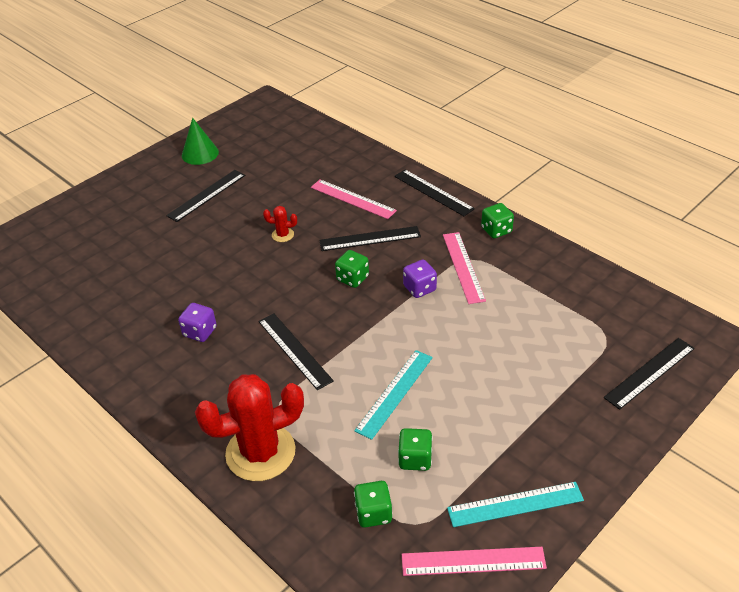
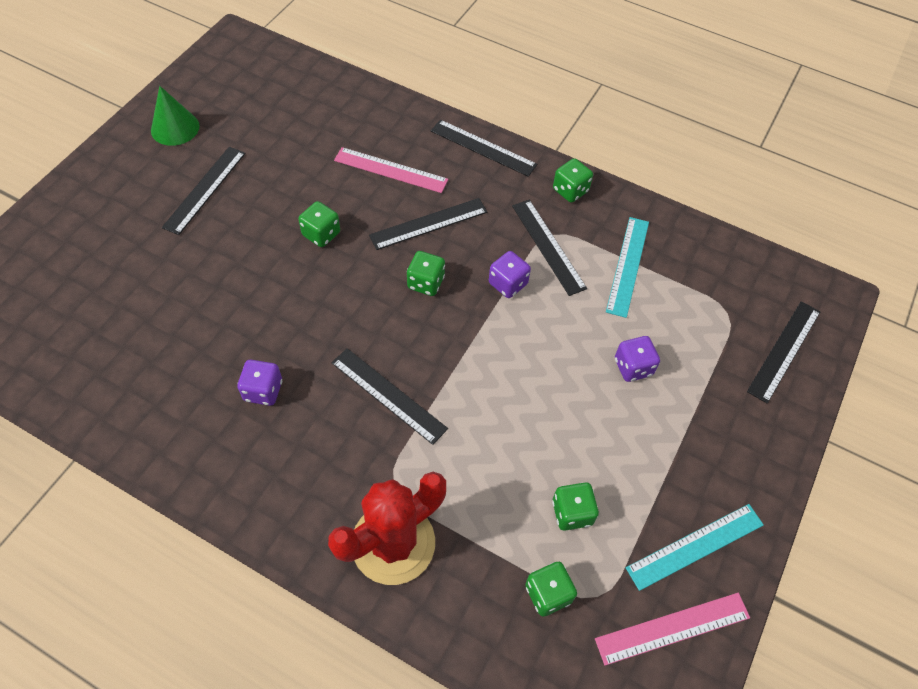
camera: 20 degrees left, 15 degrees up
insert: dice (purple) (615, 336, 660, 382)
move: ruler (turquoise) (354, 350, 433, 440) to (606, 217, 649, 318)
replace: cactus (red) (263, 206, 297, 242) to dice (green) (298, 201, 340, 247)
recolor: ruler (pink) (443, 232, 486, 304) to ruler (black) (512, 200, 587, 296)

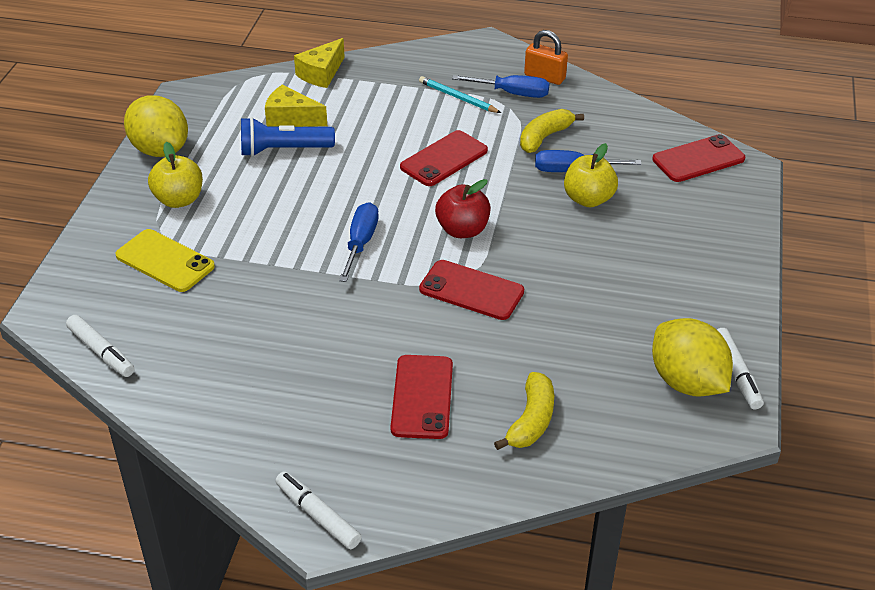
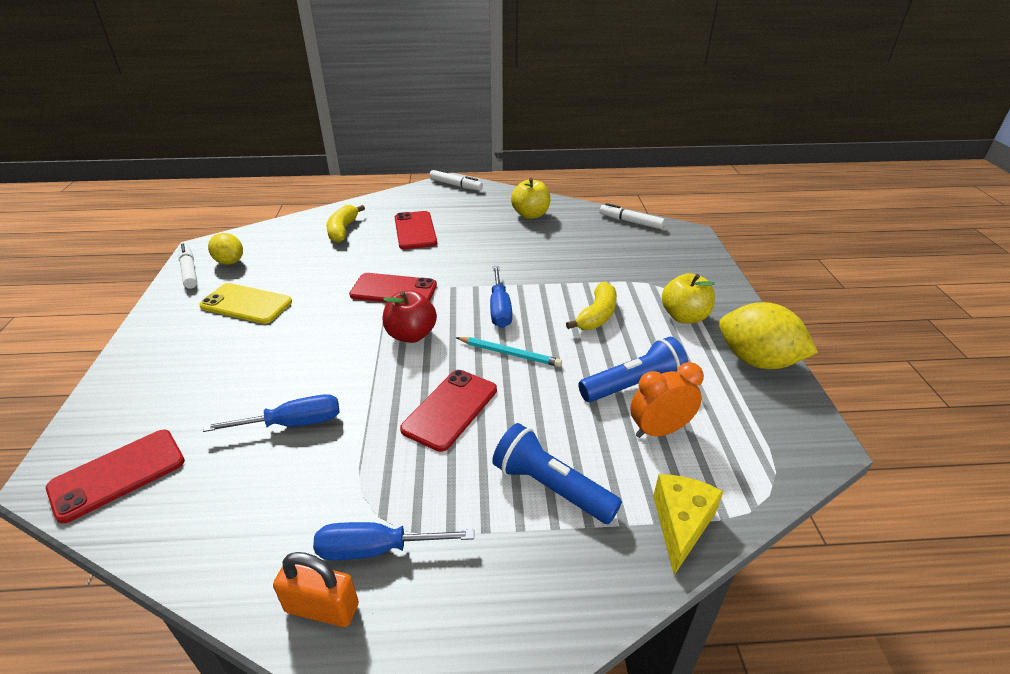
camera: 165 degrees right, 5 degrees down
insert: flashlight (blue) (492, 423, 622, 524)
move: phone (yellow) (115, 229, 215, 292) to (199, 283, 292, 324); pencil (turquoise) (419, 76, 501, 113) to (456, 337, 562, 367); apple (yellow) (564, 143, 618, 207) to (511, 178, 550, 219); banana (yellow) (520, 109, 584, 153) to (566, 282, 617, 330)
replace: cheese (yellow) (265, 85, 327, 127) to clock (orange) (630, 362, 704, 438)
resize: lemon (yellow) (652, 318, 733, 397) = (208, 233, 243, 264) x0.60

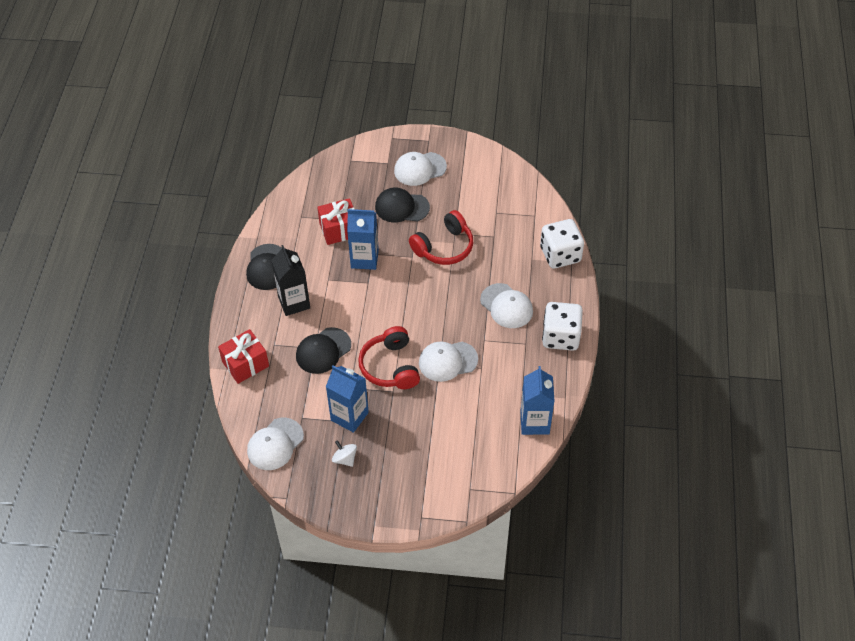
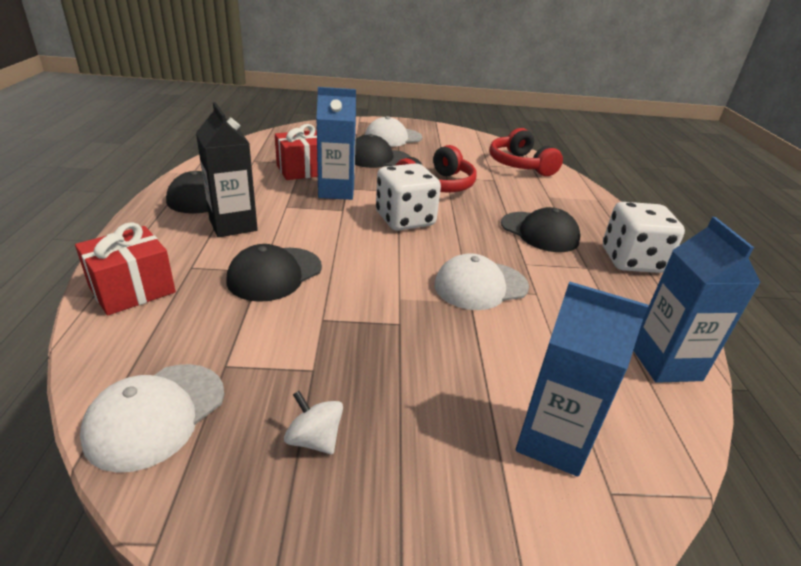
camera: 10 degrees left, 20 degrees down
move: dice (white) (540, 219, 584, 269) to (376, 163, 441, 231); headphones (red) (358, 326, 420, 389) to (489, 128, 563, 176); carton (blue) (326, 365, 369, 433) to (516, 281, 648, 477)
recolor: cap (white) (480, 283, 533, 328) to cap (black) (501, 207, 581, 252)

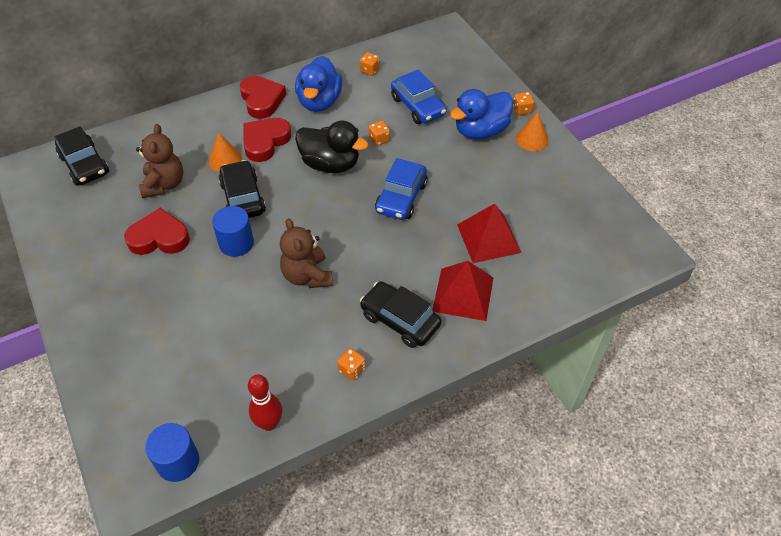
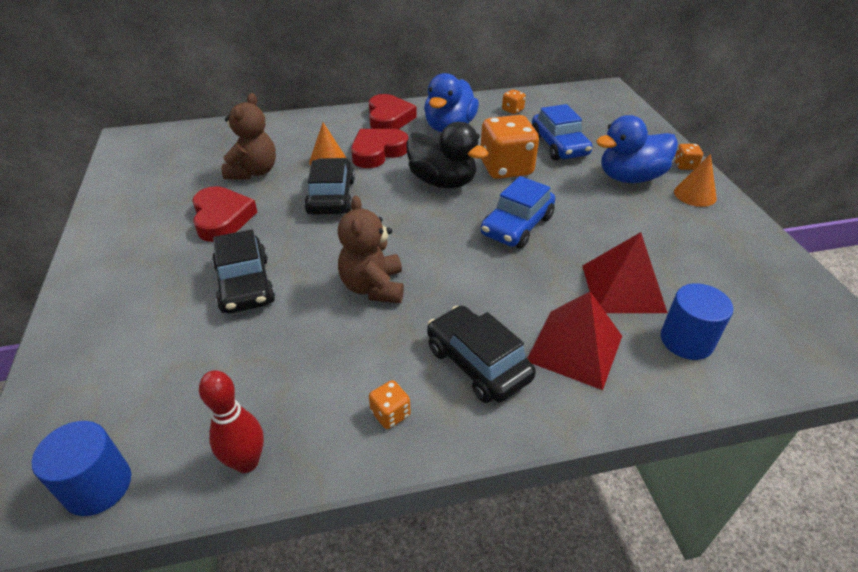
camera: 15 degrees right, 10 degrees down
move: car (black) (55, 126, 109, 186) to (212, 229, 275, 313); cylinder (blue) (212, 206, 254, 257) to (661, 283, 733, 360)
rotate: heart (red) (124, 208, 190, 255) = (192, 186, 257, 242) 60 degrees clockwise
resize: dice (orange) (369, 121, 390, 146) = (481, 115, 539, 179) x2.30

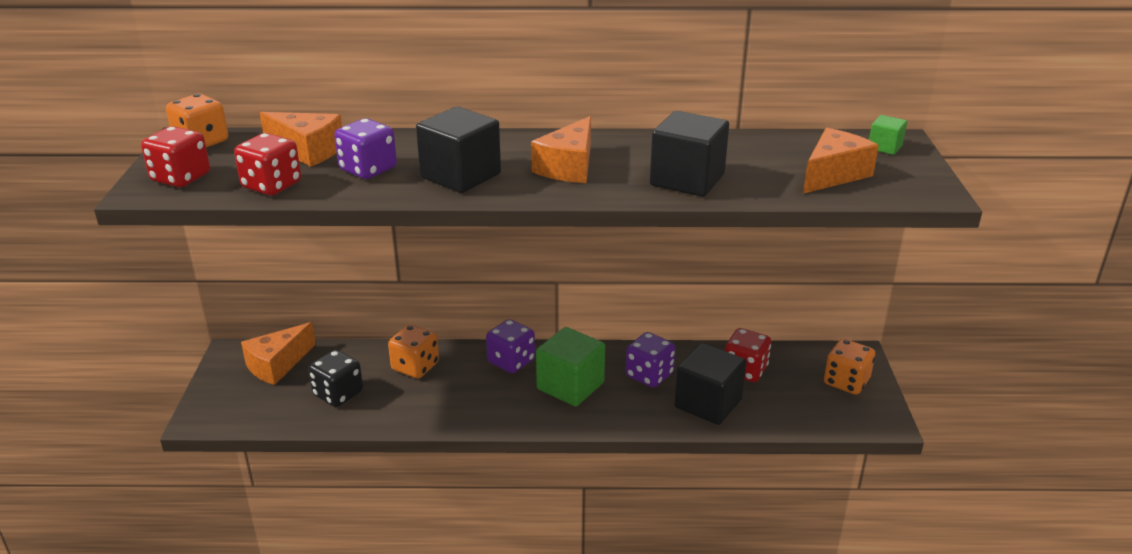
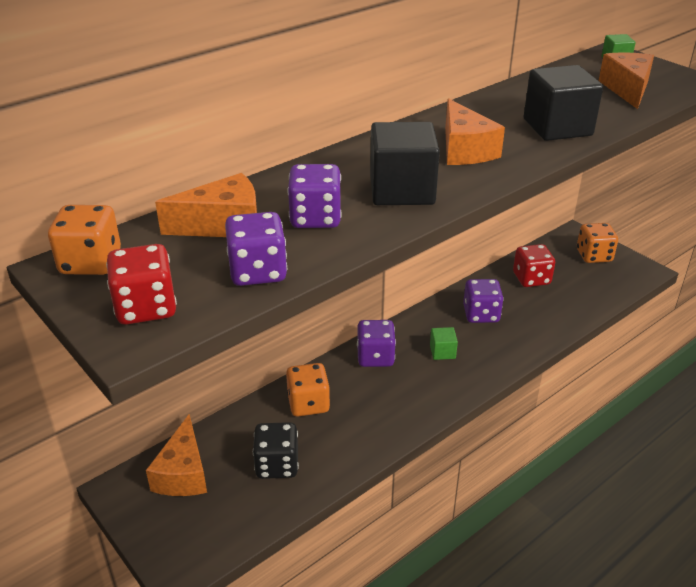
camera: 40 degrees left, 5 degrees up
delete: cube (black) (675, 343, 746, 425)
recolor: dice (red) (234, 133, 301, 195) to dice (purple) (225, 212, 287, 286)
resize: cube (green) (536, 327, 605, 406) = (430, 327, 458, 360) x0.50

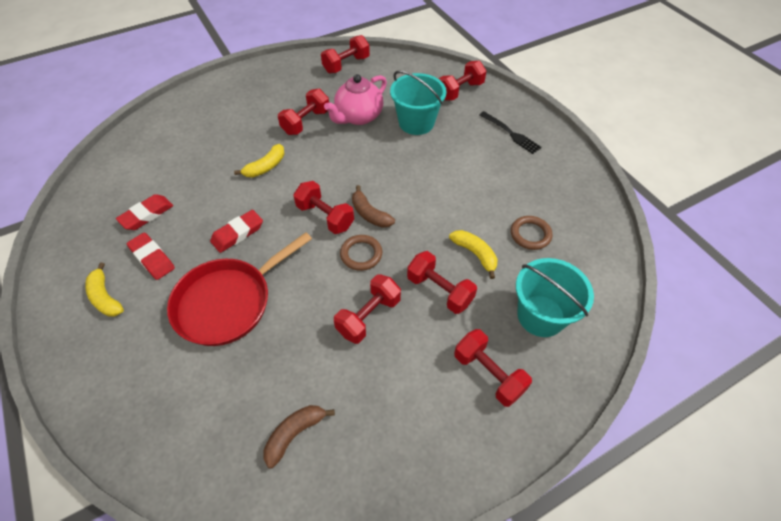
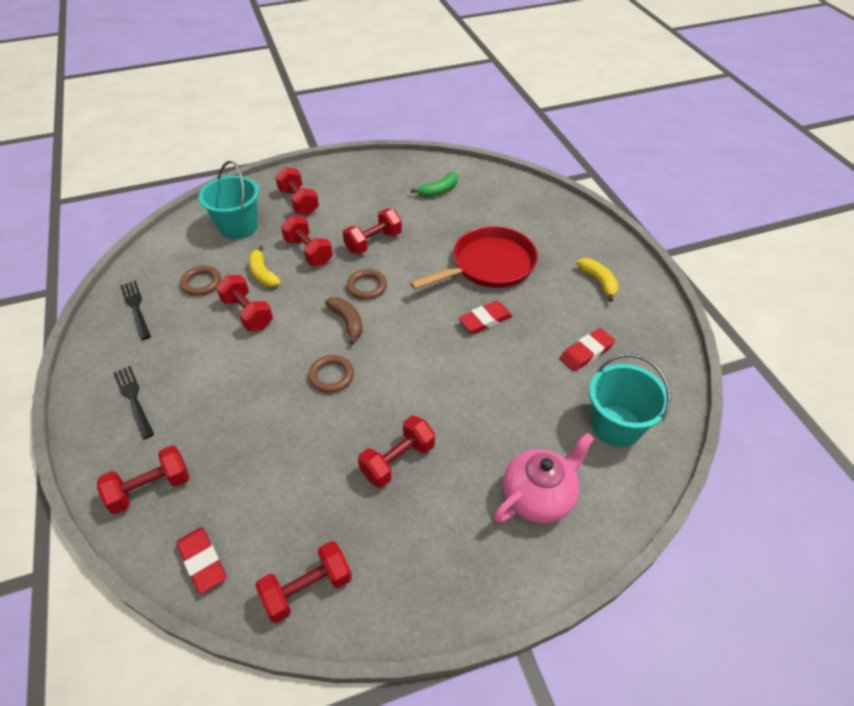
camera: 170 degrees left, 5 degrees down
delete: banana (yellow) (234, 144, 285, 178)
insert: fork (black) (120, 281, 151, 340); ring (brown) (308, 355, 354, 393)
move: eraser (red) (127, 233, 175, 280) to (177, 527, 226, 594); dumbbell (red) (293, 181, 354, 234) to (216, 275, 273, 331); teapot (pink) (324, 74, 387, 125) to (494, 432, 595, 524); bucket (turquoise) (390, 70, 447, 135) to (589, 354, 671, 447)
recolor: banana (brown) (263, 405, 335, 469) to banana (green) (411, 172, 458, 197)

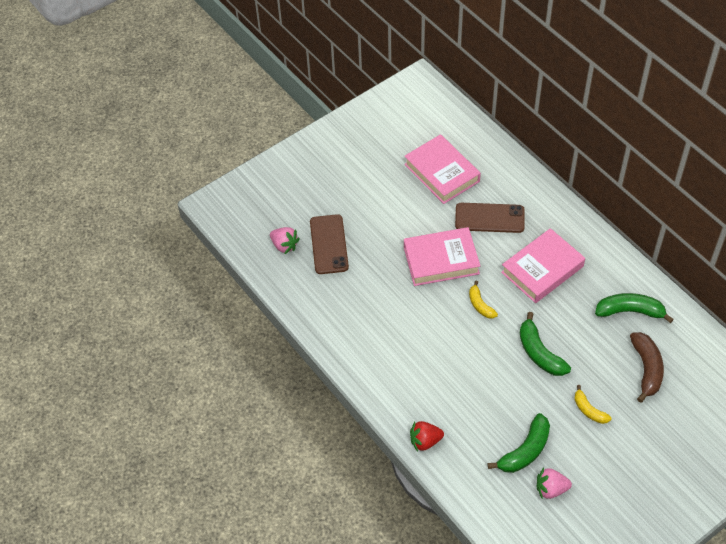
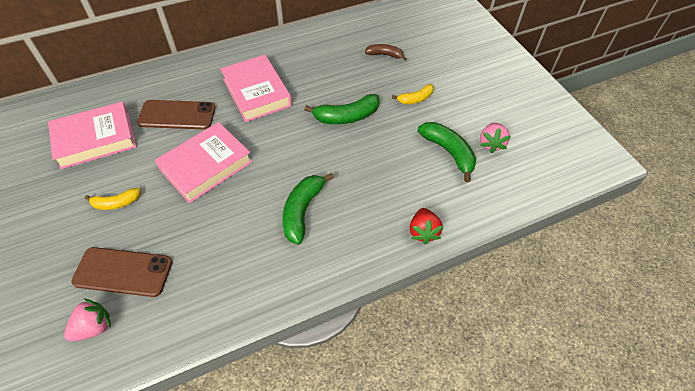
camera: 80 degrees left, 0 degrees up
move: banana (yellow) (469, 281, 498, 319) to (85, 188, 141, 210); banana (green) (595, 293, 674, 323) to (283, 173, 334, 244)
rotate: phone (brown) (455, 203, 525, 233) = (137, 100, 216, 130) 75 degrees clockwise; book (pink) (404, 227, 480, 286) = (155, 122, 252, 203) 45 degrees clockwise
resize: banana (brown) (630, 332, 664, 403) = (365, 44, 407, 61) x0.61

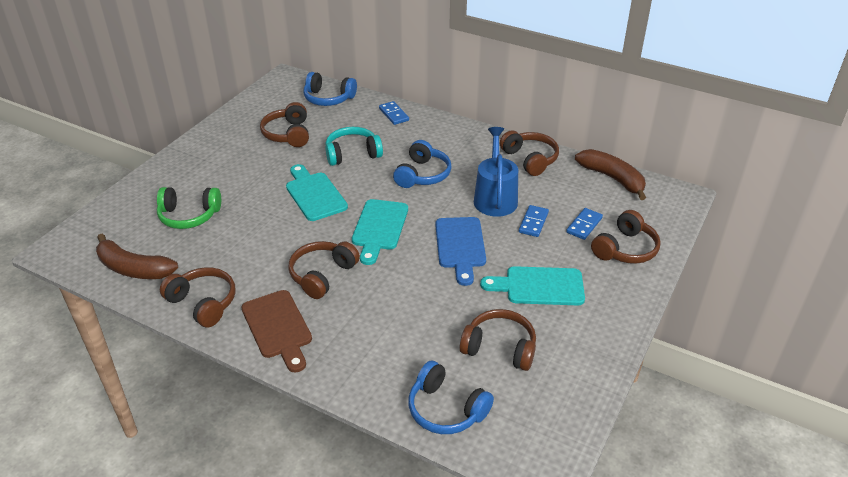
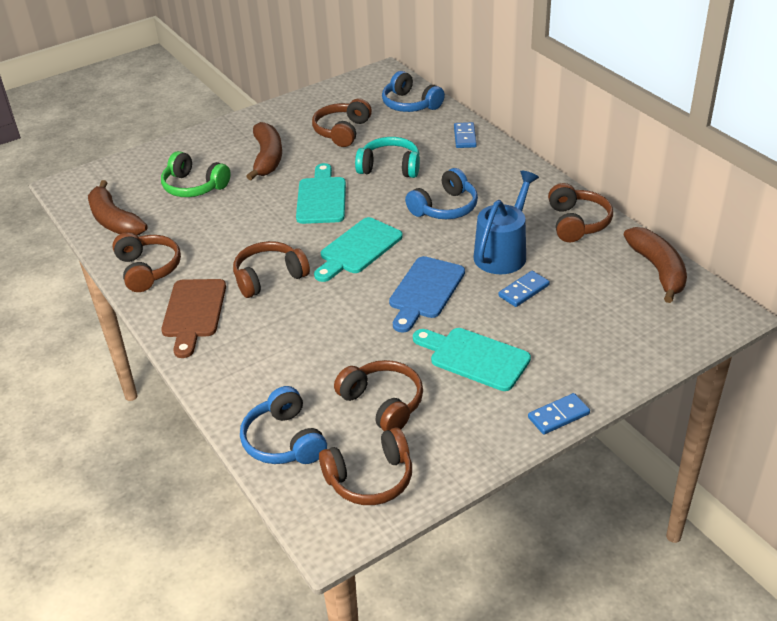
camera: 30 degrees right, 0 degrees up
insert: banana (brown) (246, 122, 282, 180)
move: headphones (brown) (591, 210, 661, 264) to (319, 427, 412, 505); domino (blue) (566, 208, 603, 240) to (528, 393, 590, 435)

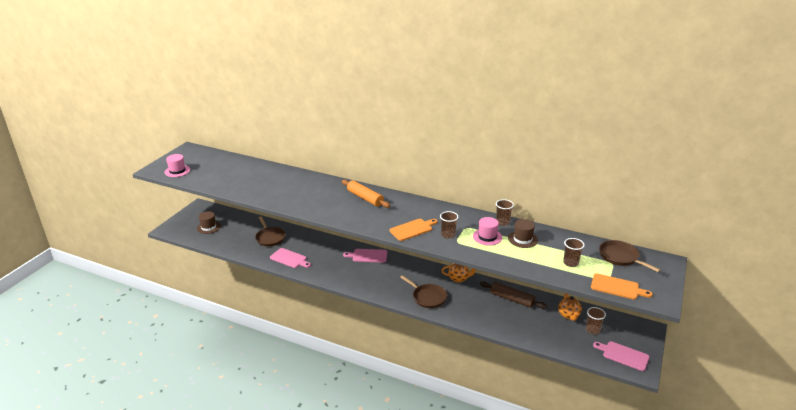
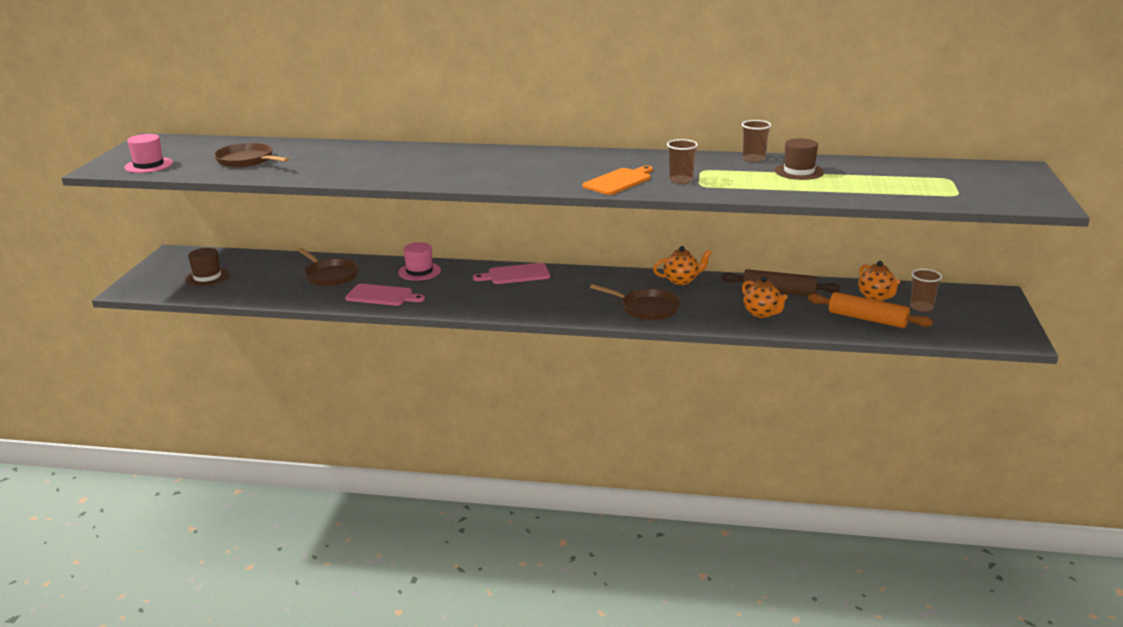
camera: 15 degrees left, 5 degrees down
delete: cup (brown) (563, 238, 585, 267); cutting board (orange) (591, 273, 653, 300); cutting board (pink) (593, 341, 650, 371)
insert: teapot (orange) (742, 276, 788, 318)
move: pan (brown) (599, 240, 660, 272) to (214, 143, 289, 168); hat (pink) (473, 217, 502, 246) to (398, 242, 441, 281); rolling pin (orange) (342, 180, 390, 208) to (808, 292, 933, 328)

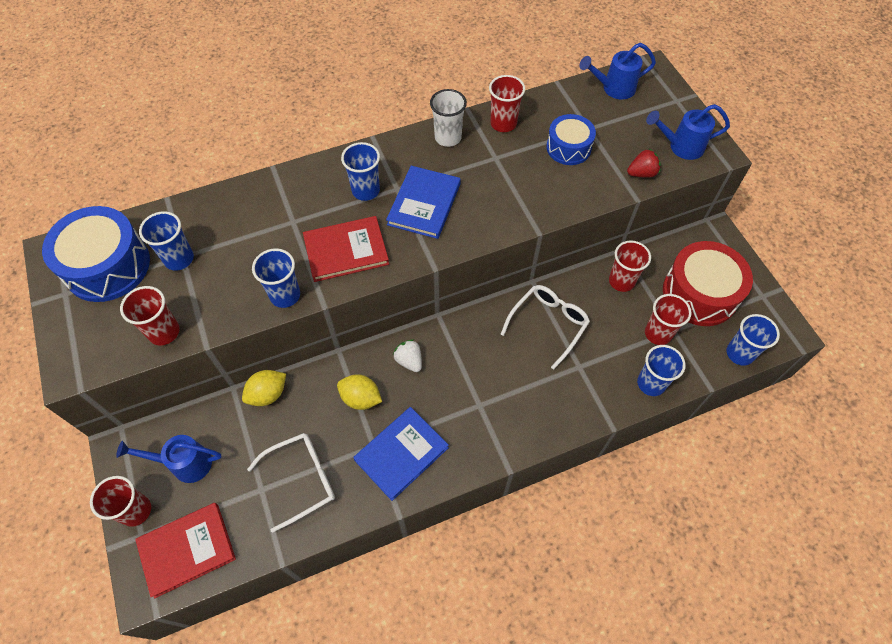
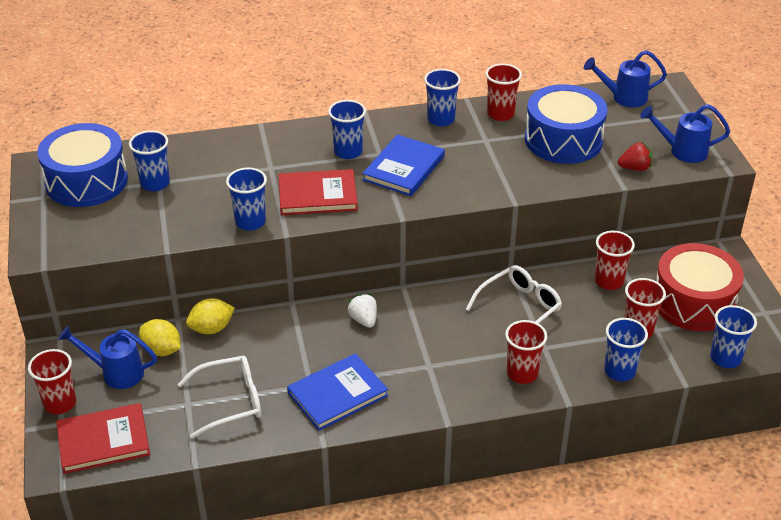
camera: 10 degrees right, 20 degrees down
move: lemon (yellow) (337, 374, 382, 410) to (139, 319, 181, 356); cup (red) (120, 286, 180, 345) to (505, 320, 547, 384)
recolor: cup (white) (430, 89, 467, 147) to cup (blue) (424, 69, 461, 126)
resize: drum (blue) (546, 114, 596, 165) = (525, 84, 608, 164) x1.67

